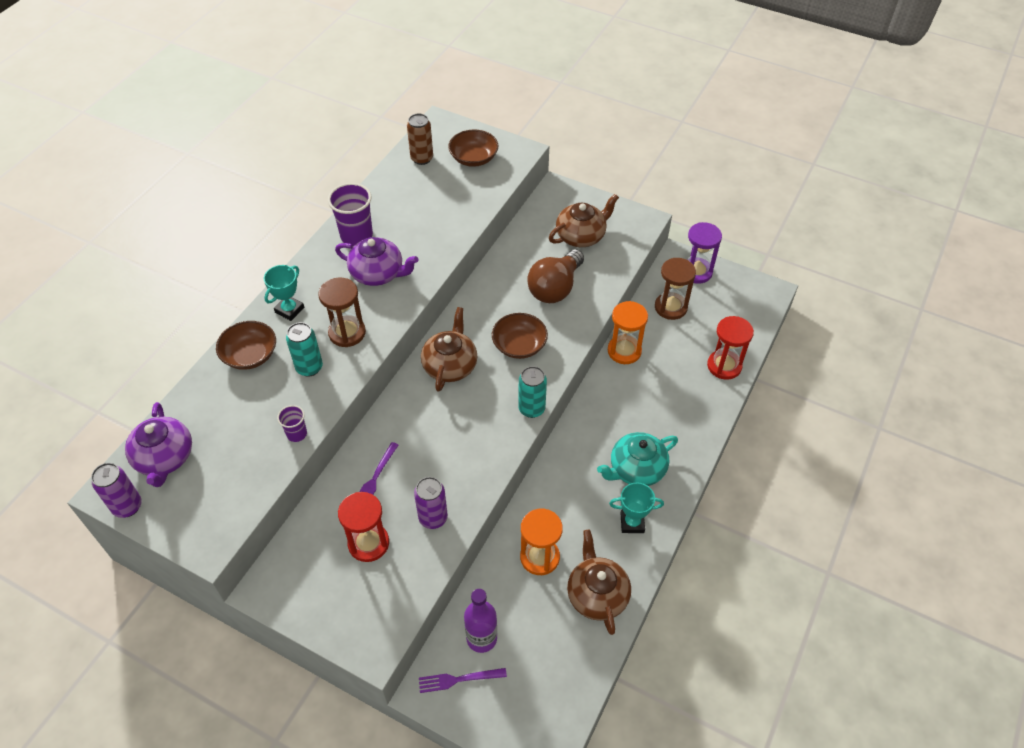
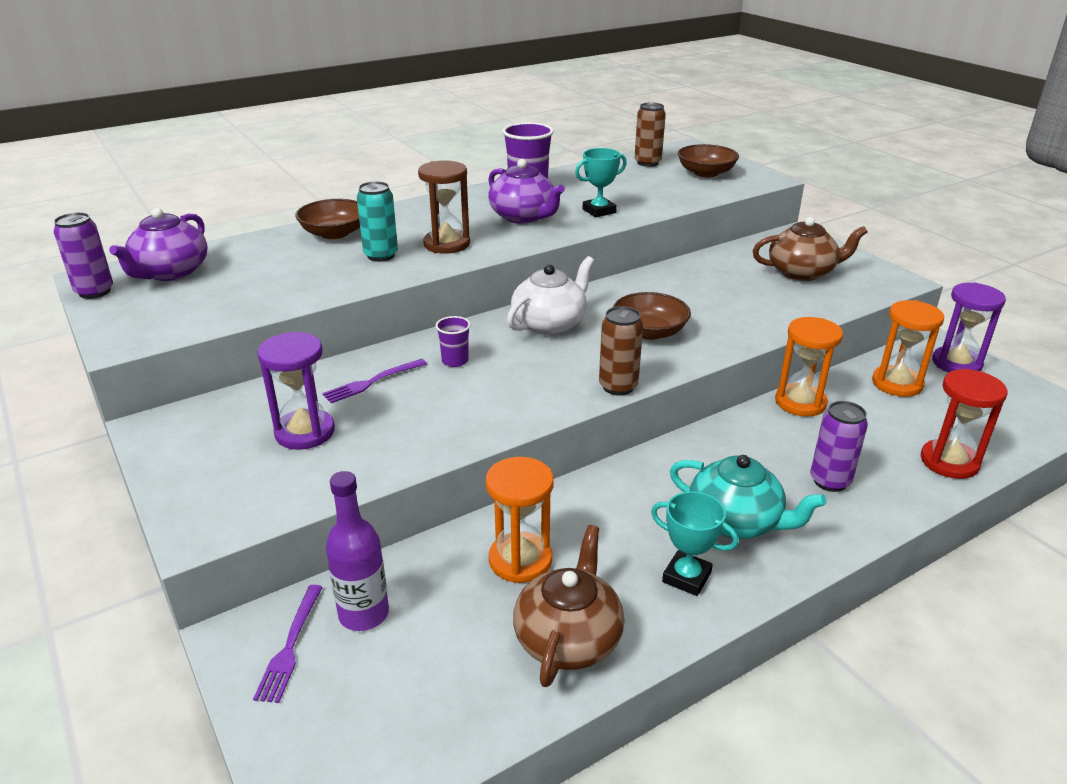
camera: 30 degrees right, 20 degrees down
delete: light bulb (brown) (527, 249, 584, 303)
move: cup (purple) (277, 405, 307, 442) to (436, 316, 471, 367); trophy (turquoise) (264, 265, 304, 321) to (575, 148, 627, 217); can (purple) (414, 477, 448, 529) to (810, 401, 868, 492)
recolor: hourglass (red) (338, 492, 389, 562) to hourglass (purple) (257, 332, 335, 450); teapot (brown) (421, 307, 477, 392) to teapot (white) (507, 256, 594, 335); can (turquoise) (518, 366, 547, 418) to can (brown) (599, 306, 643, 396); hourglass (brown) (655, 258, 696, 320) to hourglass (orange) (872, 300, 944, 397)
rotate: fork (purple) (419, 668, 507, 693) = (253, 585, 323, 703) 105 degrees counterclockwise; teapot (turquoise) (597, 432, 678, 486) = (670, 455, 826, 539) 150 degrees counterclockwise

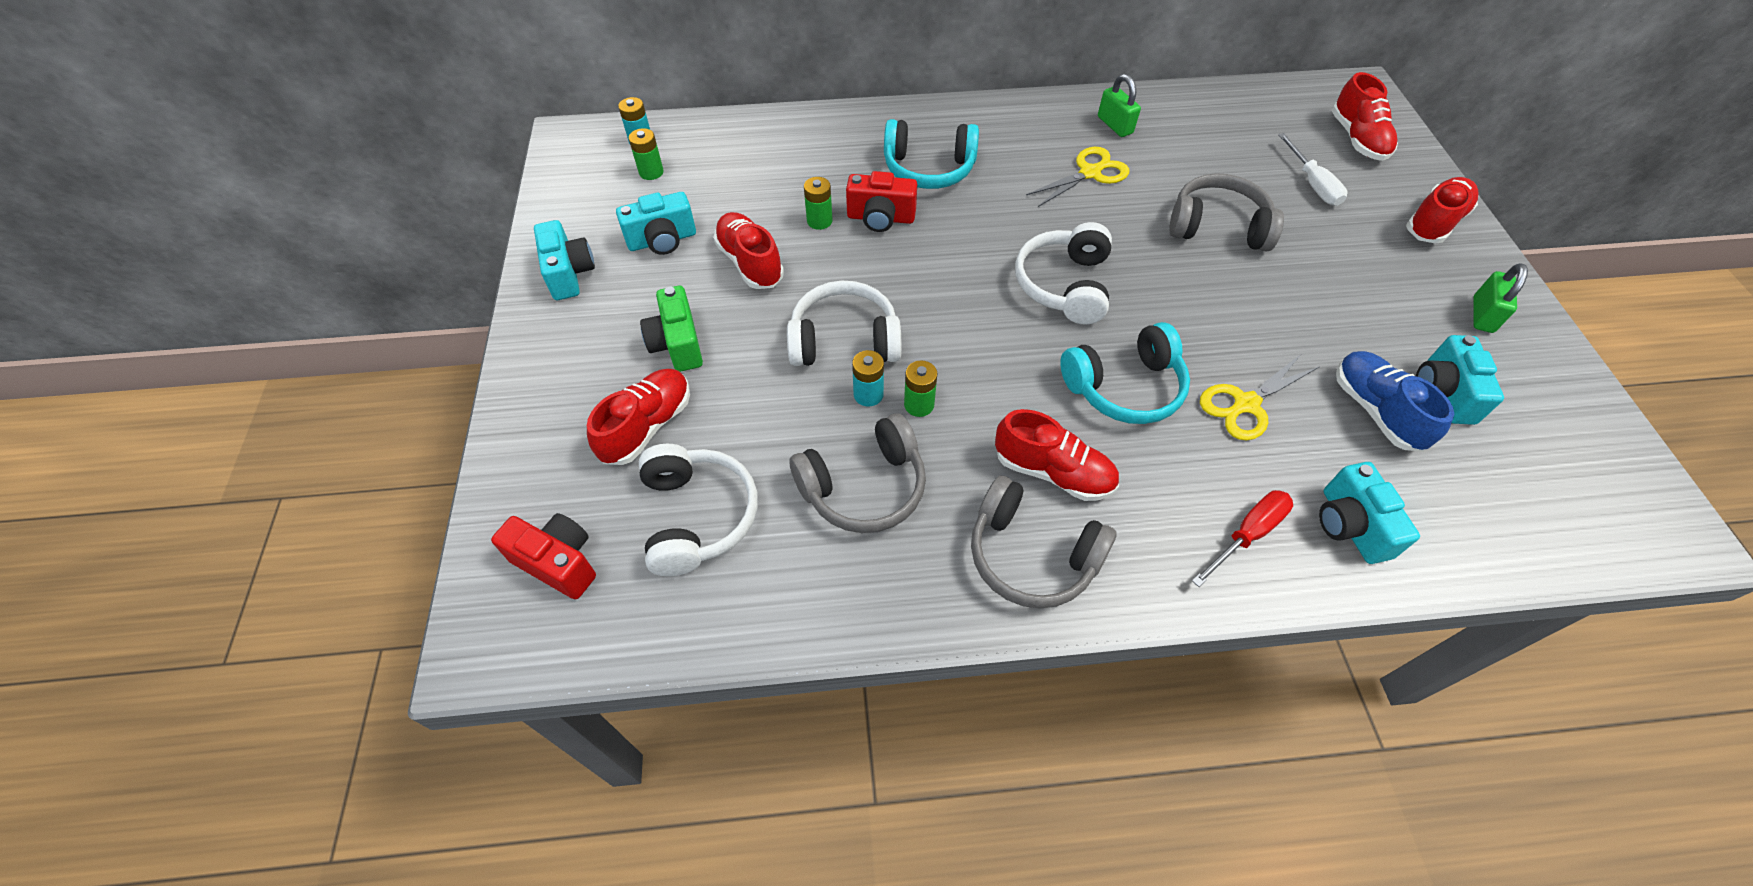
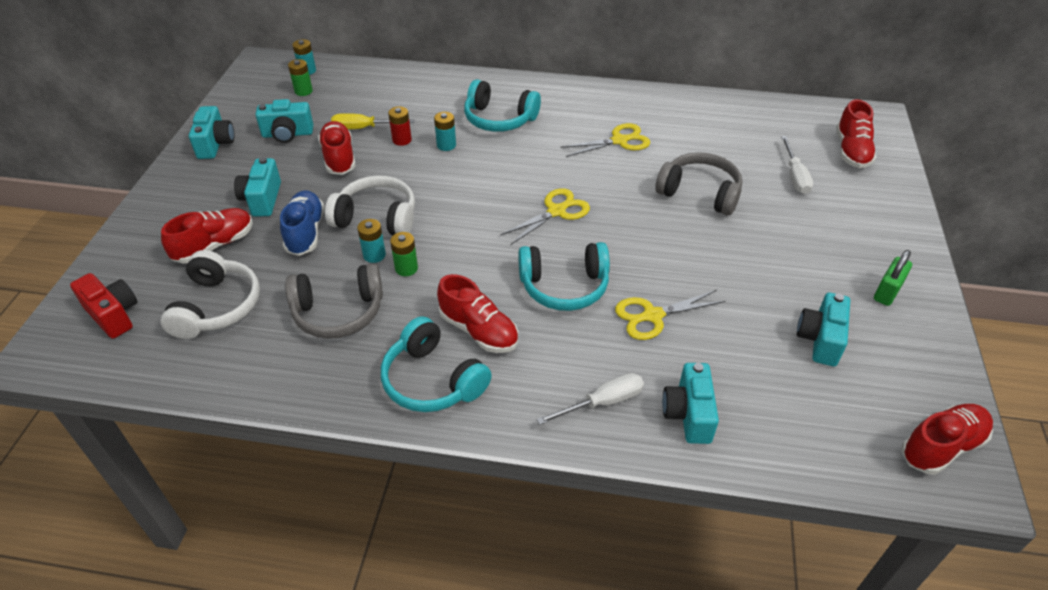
camera: 15 degrees right, 10 degrees down
delete: padlock (green) (1098, 74, 1141, 137)
insert: screwdriver (yellow) (331, 113, 414, 129)
move: shoe (blue) (1336, 351, 1454, 451) to (280, 190, 325, 256); shoe (red) (1406, 177, 1478, 244) to (901, 404, 993, 474)
replace: camera (red) (846, 171, 917, 232) to battery (turquoise) (434, 112, 456, 151); headphones (white) (1015, 222, 1112, 325) to scissors (yellow) (500, 188, 590, 245)
recolor: camera (green) (640, 286, 703, 372) to camera (turquoise) (234, 157, 281, 216); headphones (grey) (971, 476, 1117, 609) to headphones (turquoise) (381, 316, 492, 412); battery (green) (804, 177, 833, 230) to battery (red) (388, 106, 412, 146); screwdriver (red) (1192, 490, 1293, 587) to screwdriver (white) (536, 373, 644, 425)

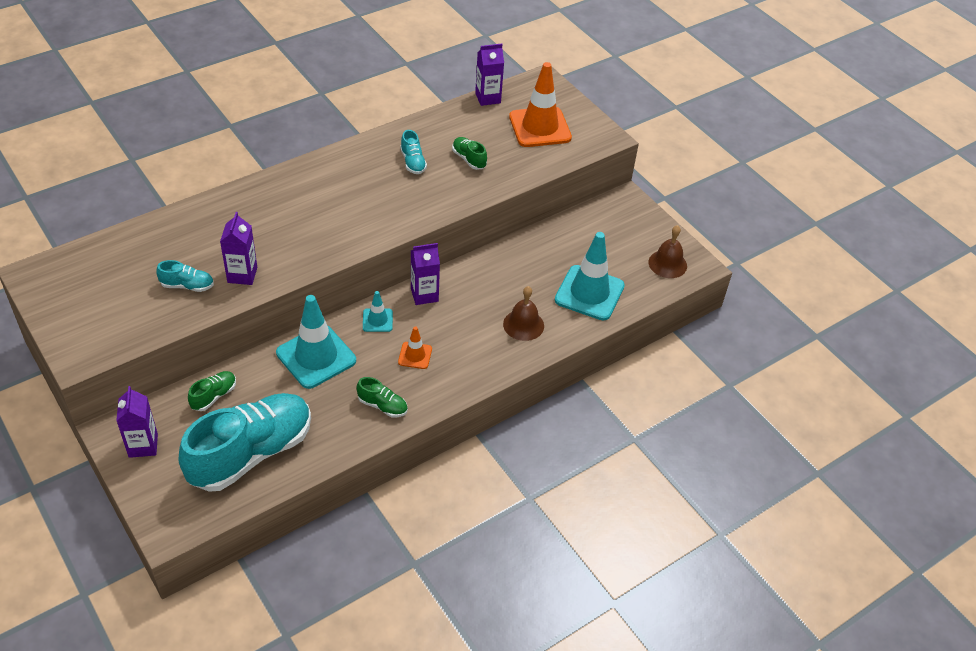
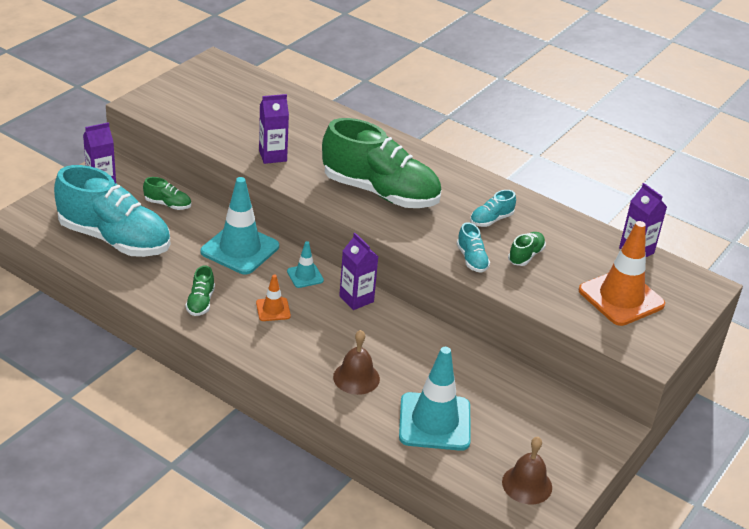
camera: 70 degrees right, 10 degrees down
insert: shoe (green) (322, 118, 441, 208)
move: shoe (turquoise) (156, 260, 214, 292) to (457, 222, 490, 273)

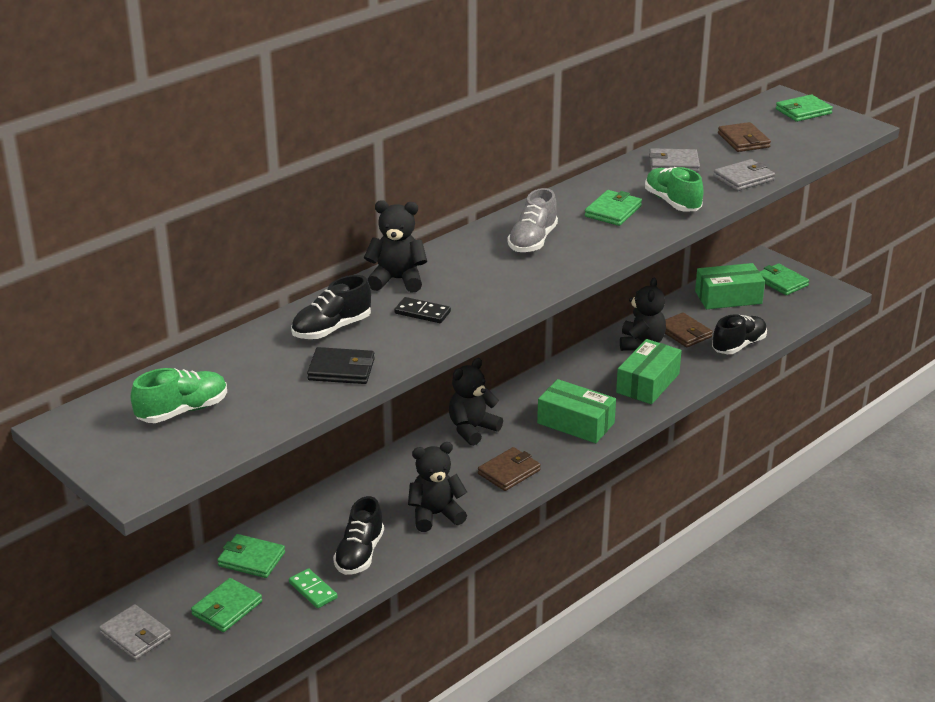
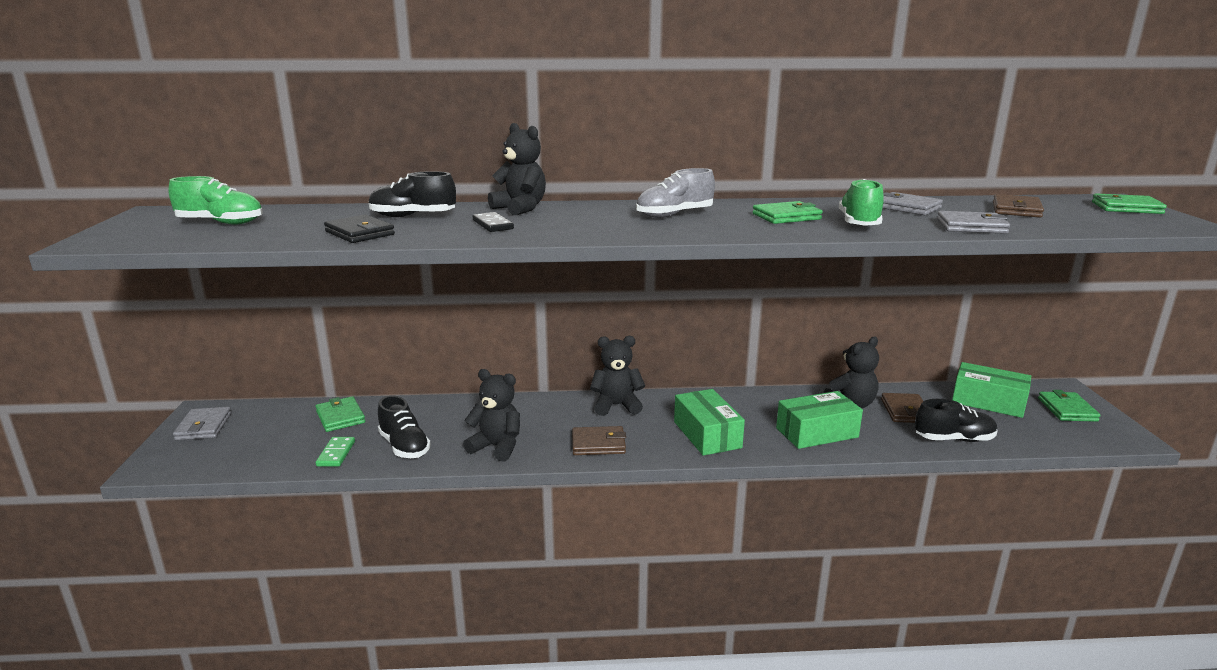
camera: 40 degrees right, 10 degrees down
delete: wallet (green) (191, 578, 262, 632)
rotate: shoe (black) (333, 496, 384, 575) = (378, 395, 431, 458) 90 degrees counterclockwise

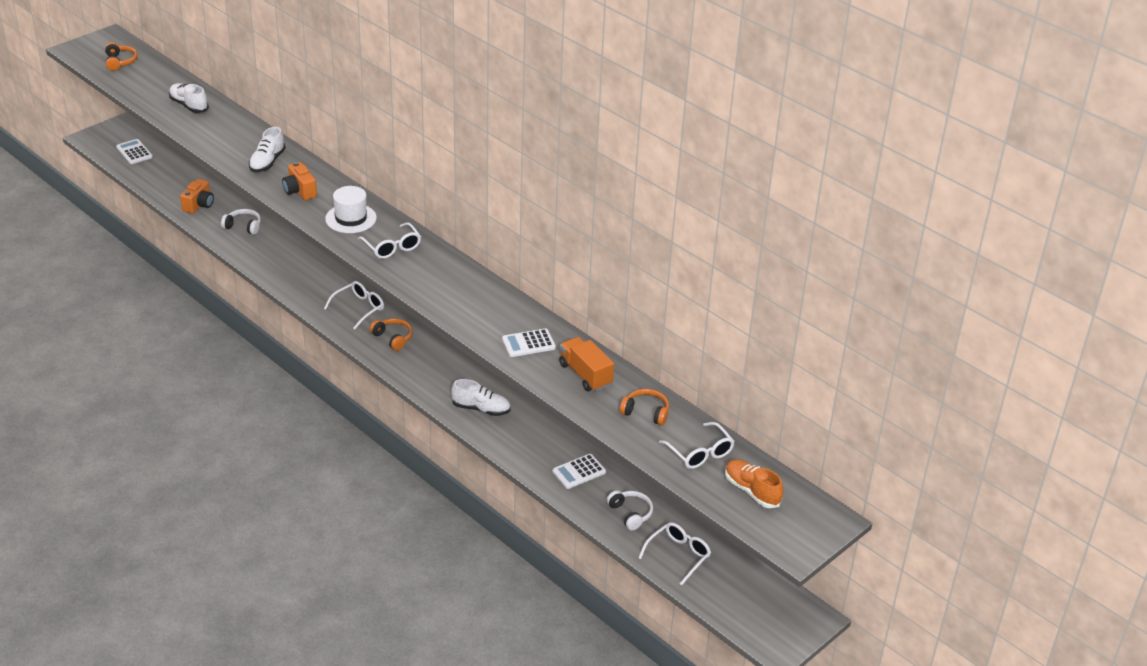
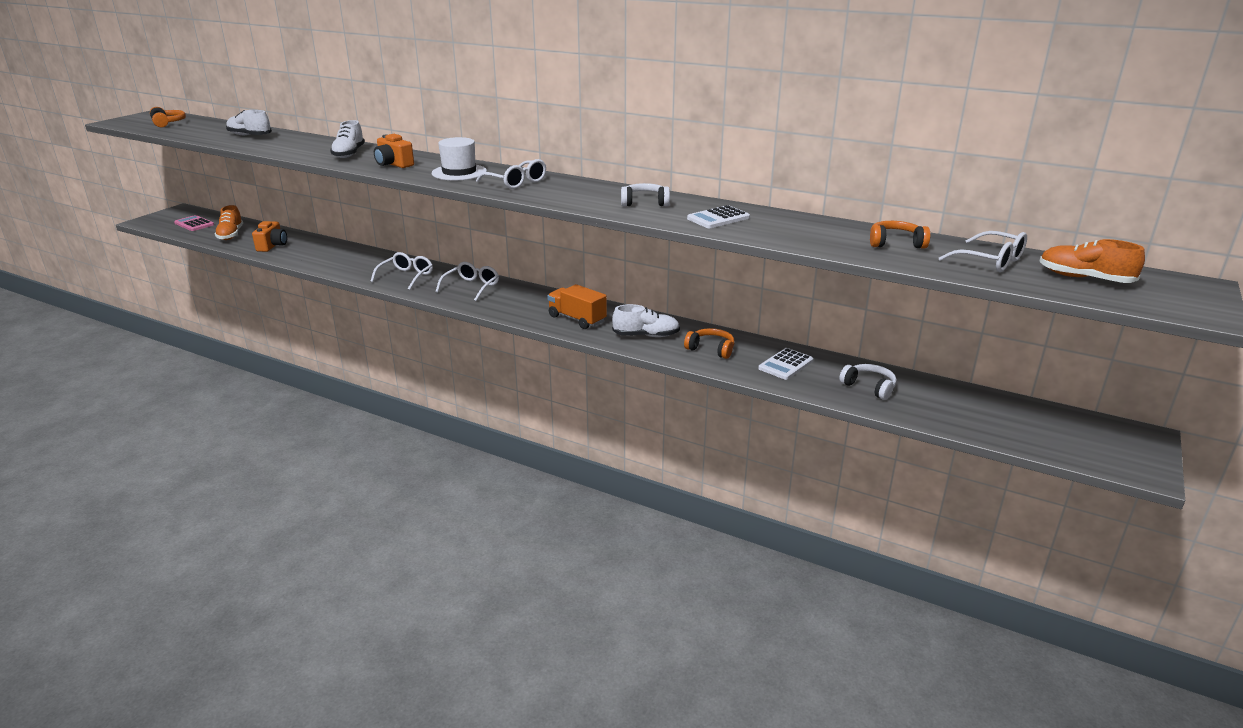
camera: 15 degrees left, 10 degrees down
insert: shoe (orange) (214, 205, 243, 240)
move: glasses (white) (639, 522, 711, 586) to (370, 252, 433, 290); truck (orange) (559, 337, 614, 391) to (547, 284, 607, 329); headphones (white) (221, 209, 261, 235) to (621, 183, 670, 206); headphones (orange) (370, 318, 412, 351) to (684, 328, 734, 359)
recolor: calculator (white) (116, 139, 153, 164) to calculator (pink) (174, 215, 214, 231)

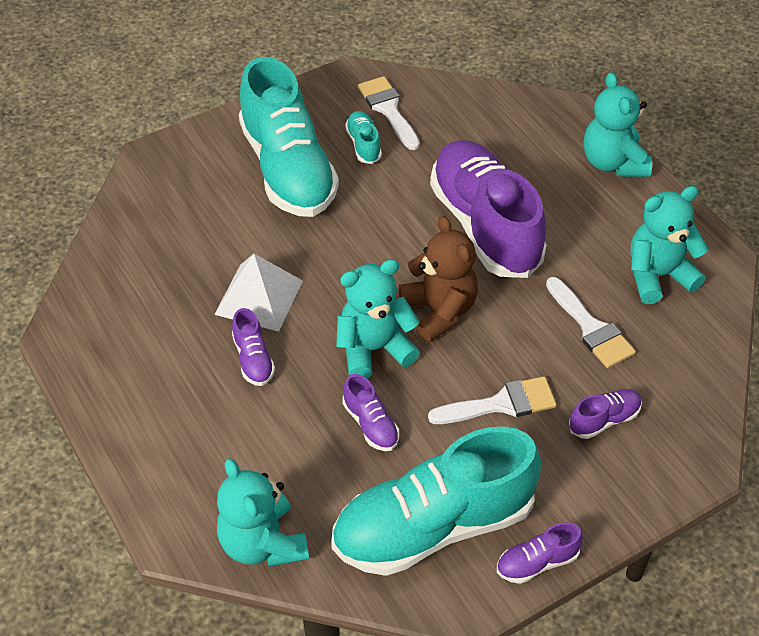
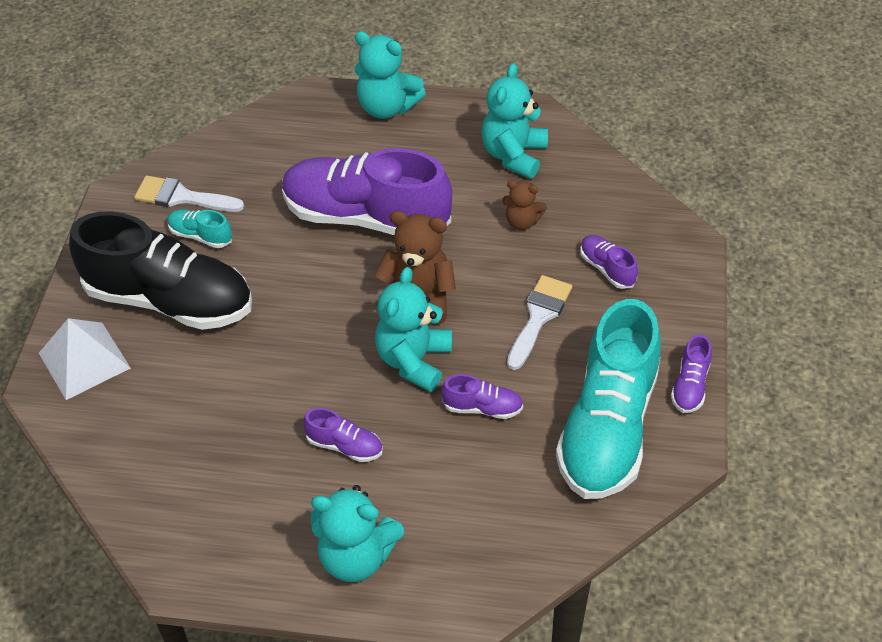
camera: 50 degrees left, 0 degrees up
move: pyramid (white) (214, 254, 303, 332) to (39, 318, 131, 400); teddy bear (turquoise) (217, 458, 309, 567) to (310, 485, 404, 582)
replace: brush (white) (546, 277, 636, 368) to teddy bear (brown) (502, 181, 547, 230)
recolor: shoe (turquoise) (239, 57, 339, 217) to shoe (black) (69, 211, 252, 330)
rotate: shoe (purple) (569, 389, 642, 439) = (580, 235, 638, 289) 45 degrees counterclockwise

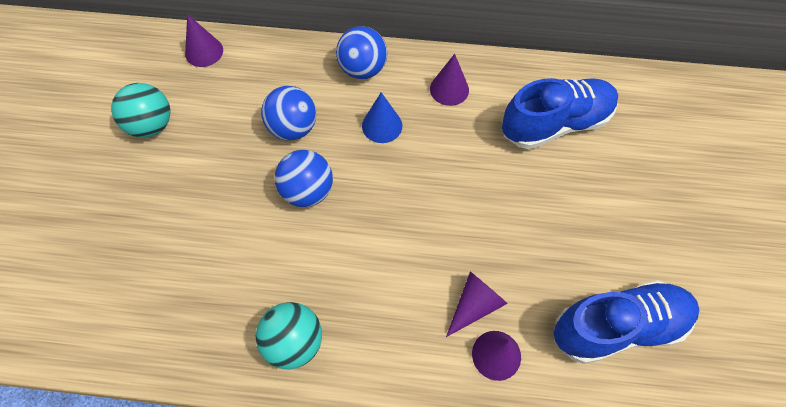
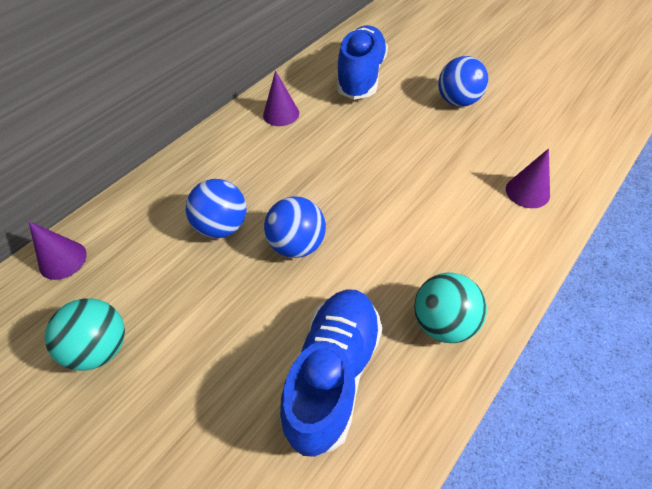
camera: 55 degrees left, 10 degrees down
delete: cone (blue) (362, 92, 402, 143); cone (purple) (446, 271, 508, 337)
move: shoe (blue) (554, 280, 699, 364) to (280, 289, 382, 457); ball (blue) (336, 26, 387, 79) to (438, 56, 488, 107)

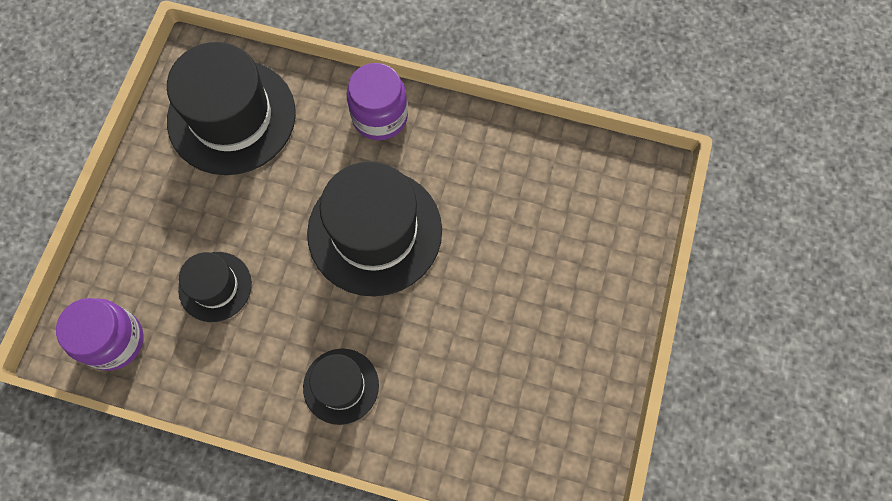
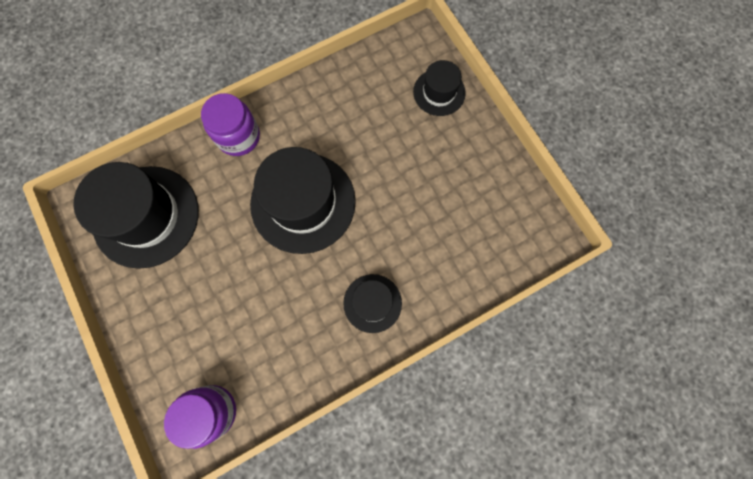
camera: 45 degrees left, 5 degrees up
move: hat (black) (178, 252, 252, 322) to (413, 60, 466, 116)

